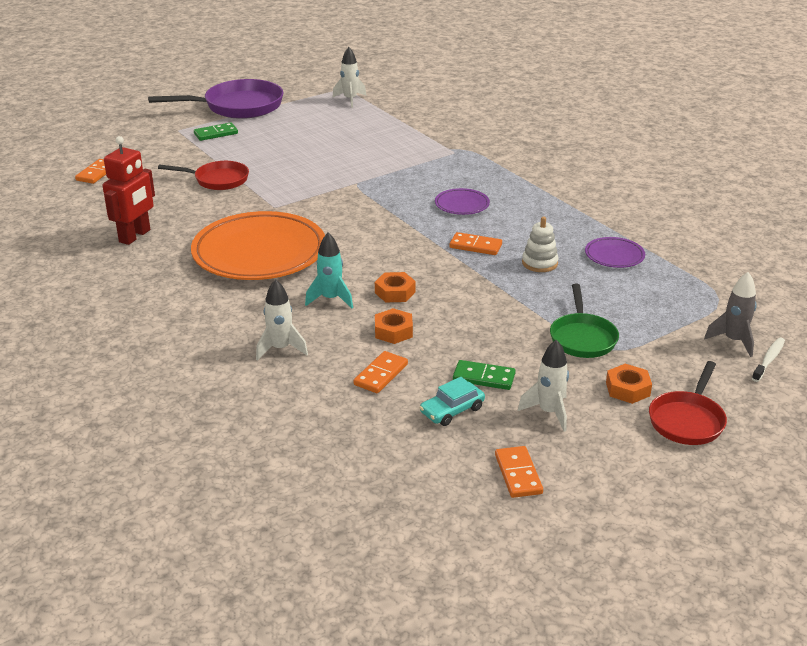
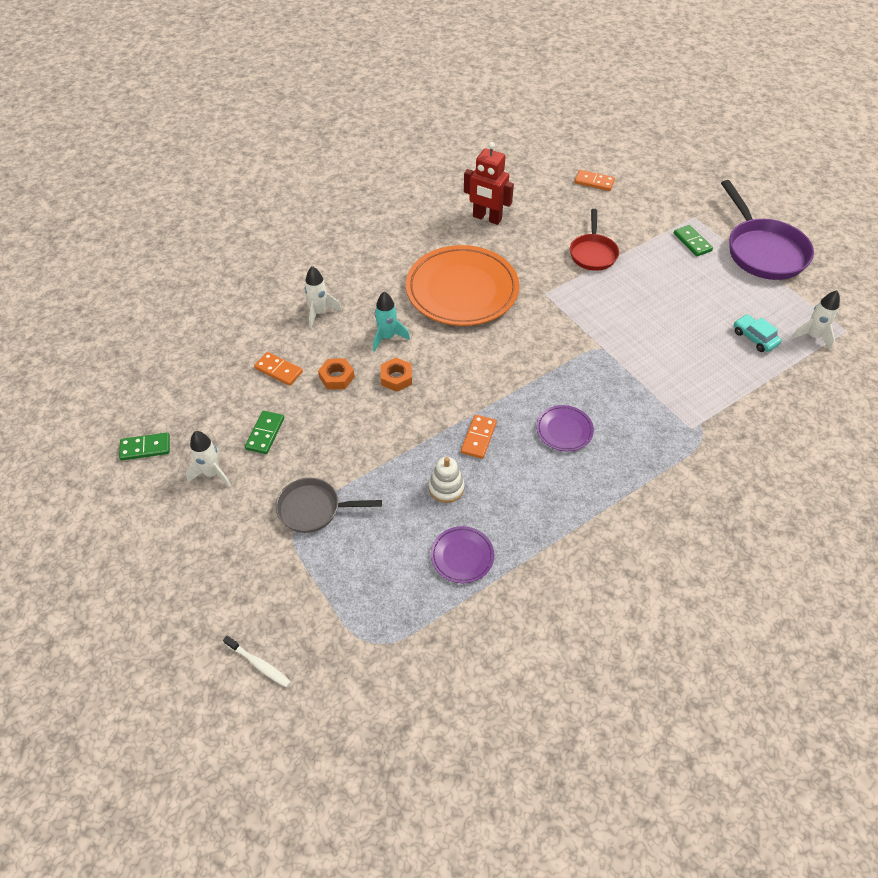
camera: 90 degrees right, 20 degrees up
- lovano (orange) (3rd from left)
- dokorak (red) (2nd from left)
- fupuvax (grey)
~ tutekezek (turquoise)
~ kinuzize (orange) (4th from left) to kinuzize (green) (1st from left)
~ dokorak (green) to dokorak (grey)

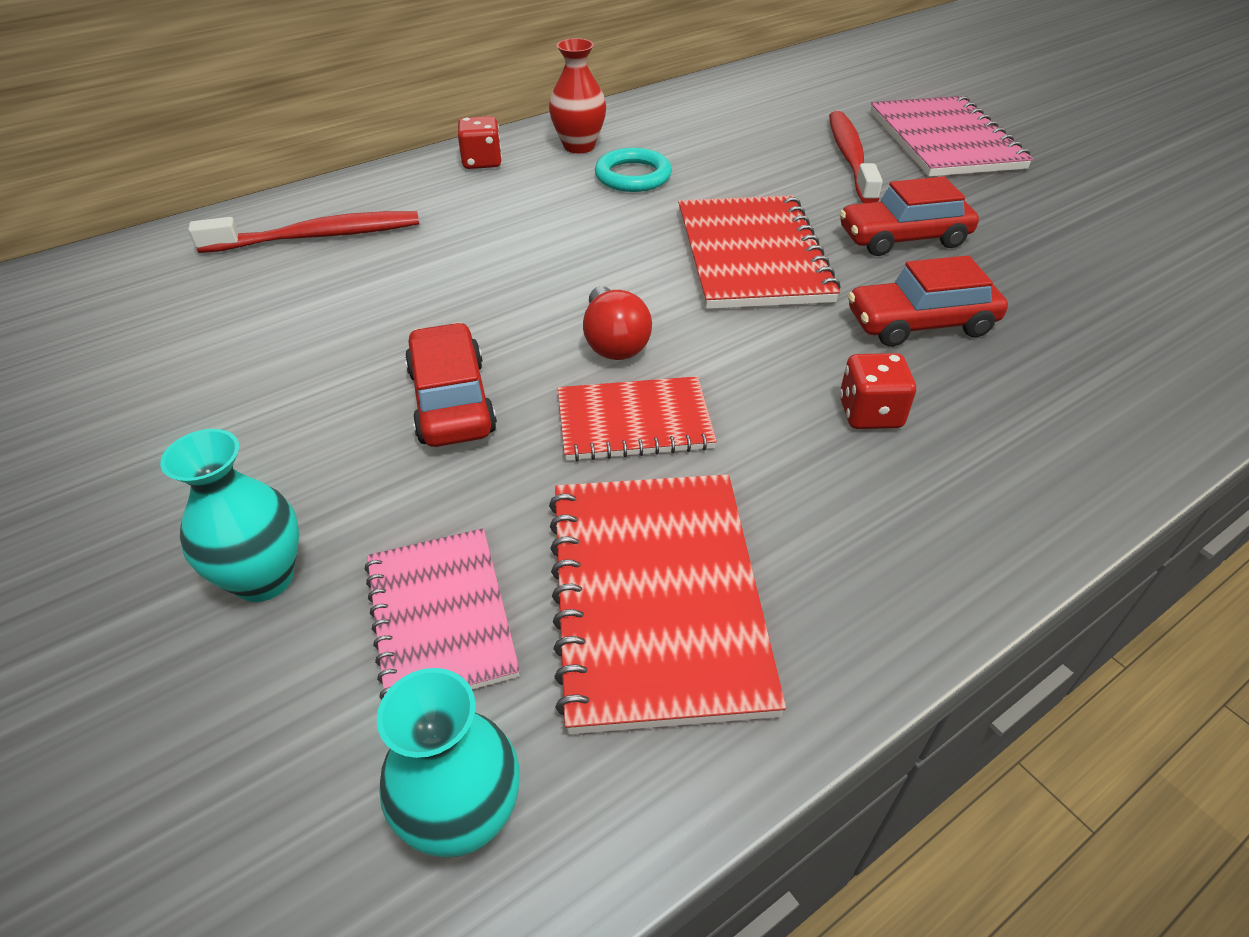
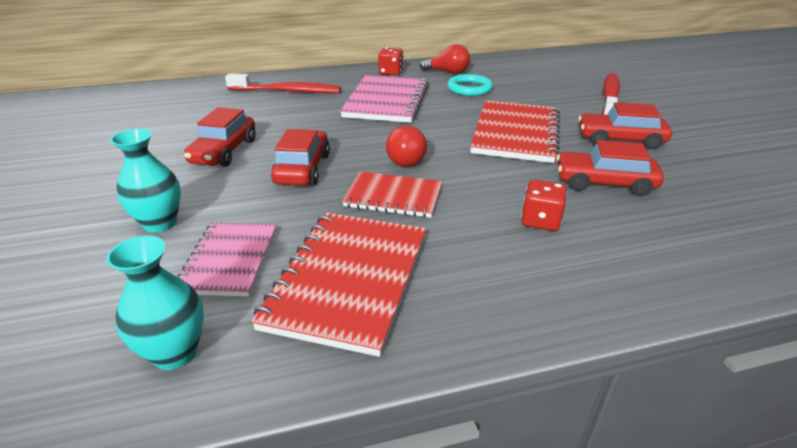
camera: 20 degrees right, 10 degrees down
+ tutekezek (red) (1st from left)
~ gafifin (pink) (2nd from left)
~ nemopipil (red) to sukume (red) (2nd from left)

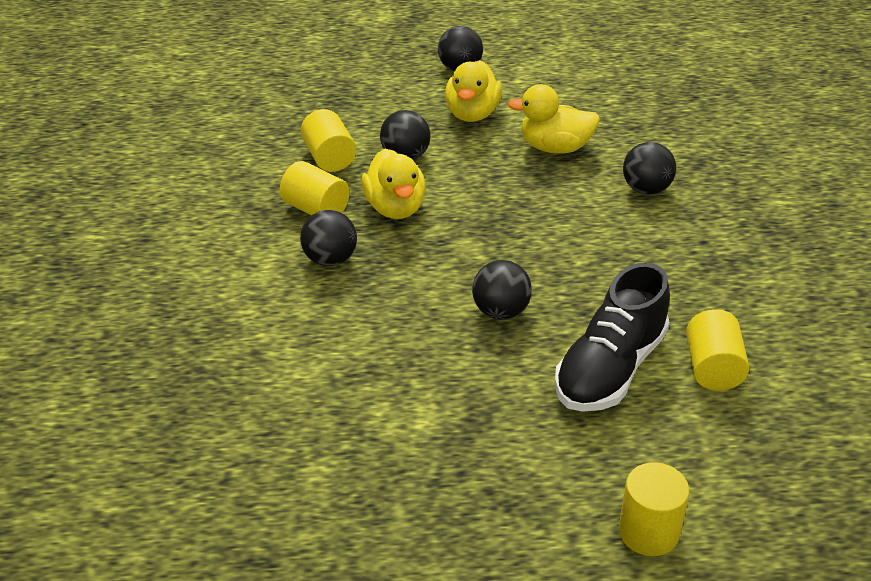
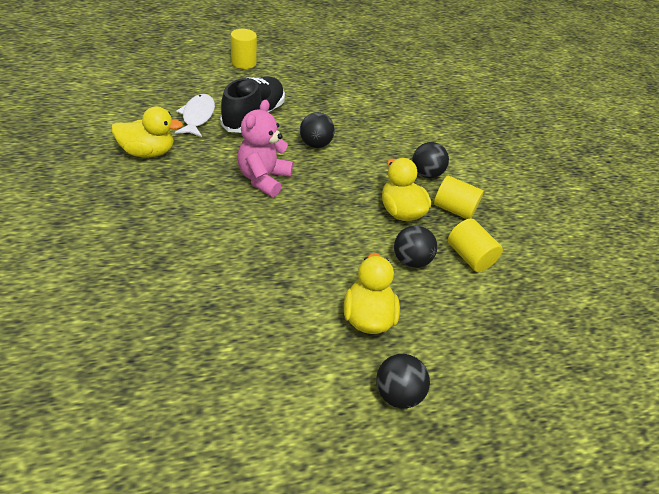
camera: 165 degrees right, 5 degrees up
- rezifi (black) (5th from left)
+ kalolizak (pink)
~ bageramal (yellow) (3rd from left in the first image) to bageramal (yellow) (1st from left)
~ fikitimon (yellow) (4th from left) to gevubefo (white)

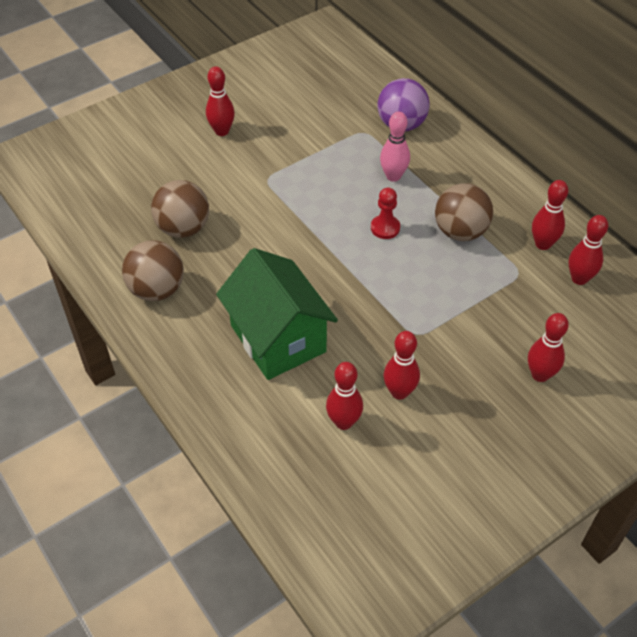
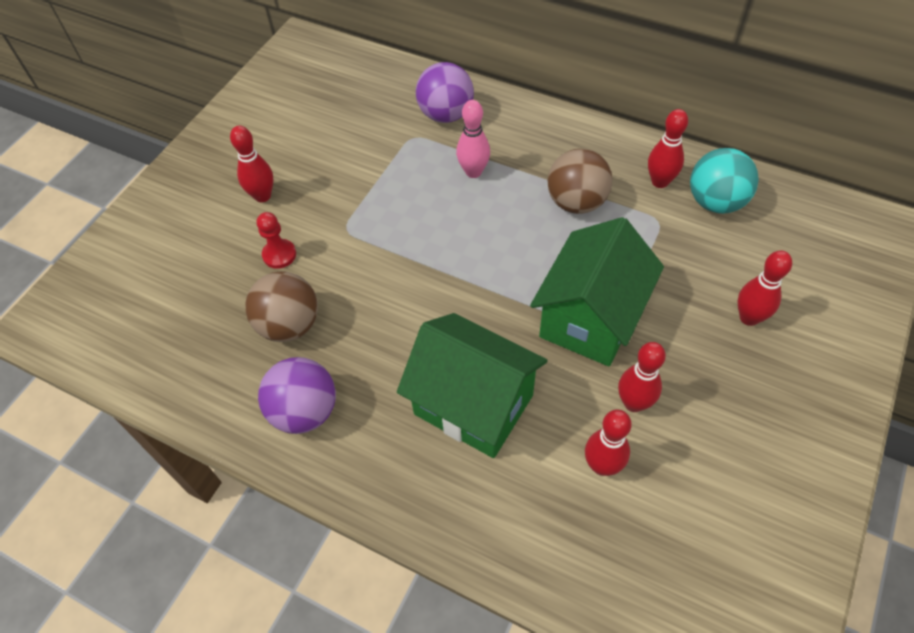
camera: 25 degrees left, 5 degrees up
+ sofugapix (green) (2nd from left)
~ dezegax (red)
~ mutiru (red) (6th from left) to rezifi (turquoise)
~ rezifi (brown) (1st from left) to rezifi (purple) (1st from left)

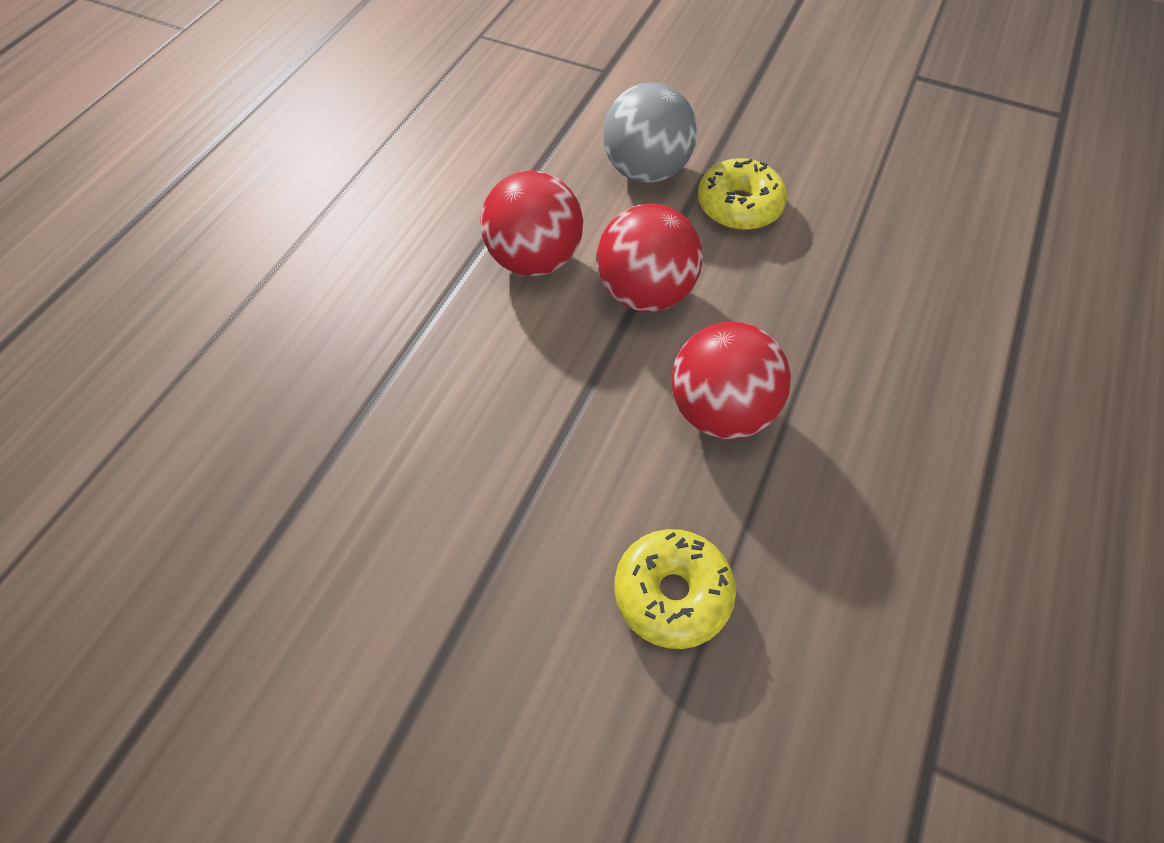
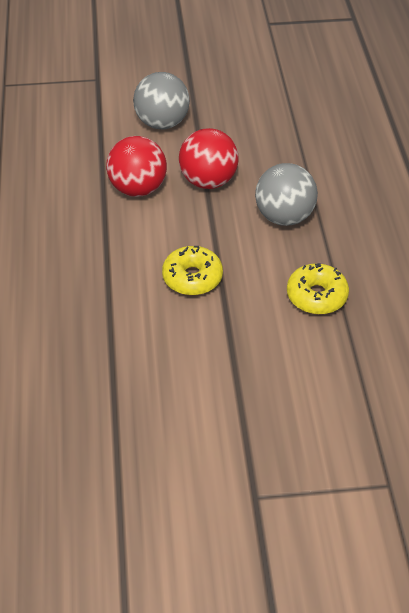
camera: 30 degrees left, 10 degrees down
~ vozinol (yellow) (2nd from left in the first image) to vozinol (yellow) (1st from left)
~ rezifi (red) (3rd from left) to rezifi (grey) (2nd from left)

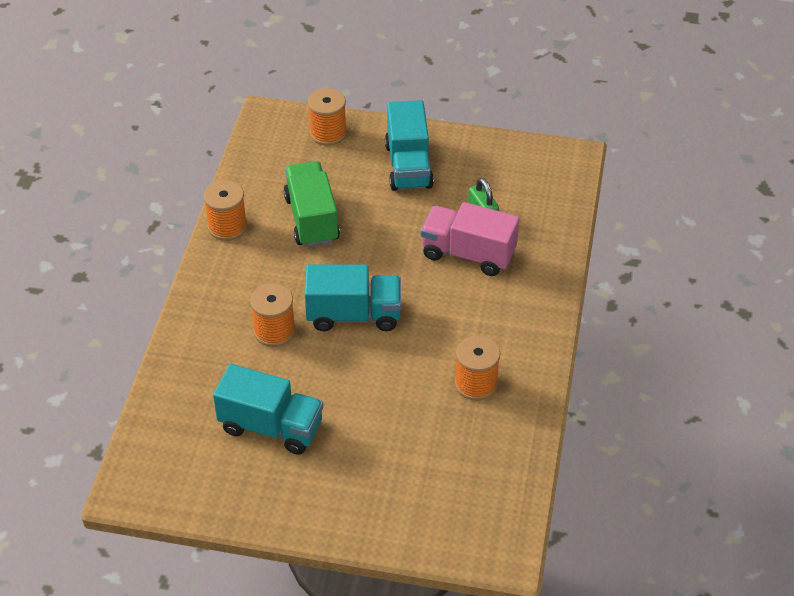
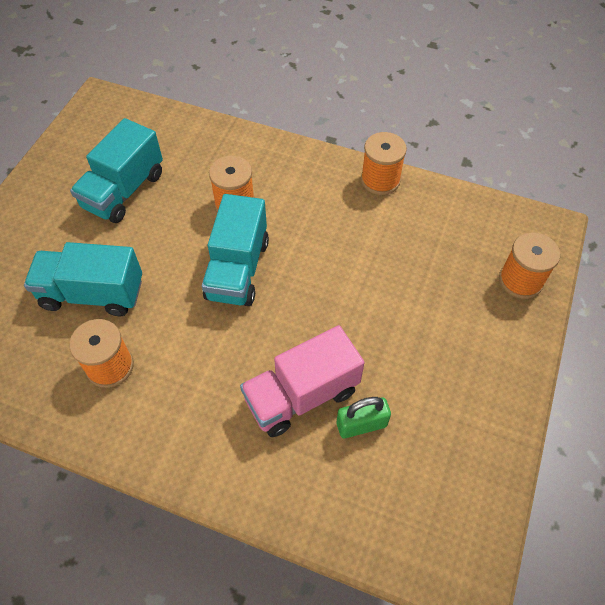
camera: 100 degrees right, 10 degrees up
- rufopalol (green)
~ rufopalol (turquoise) (3rd from left in the first image) to rufopalol (turquoise) (1st from left)
~ rufopalol (pink) 150 degrees counterclockwise

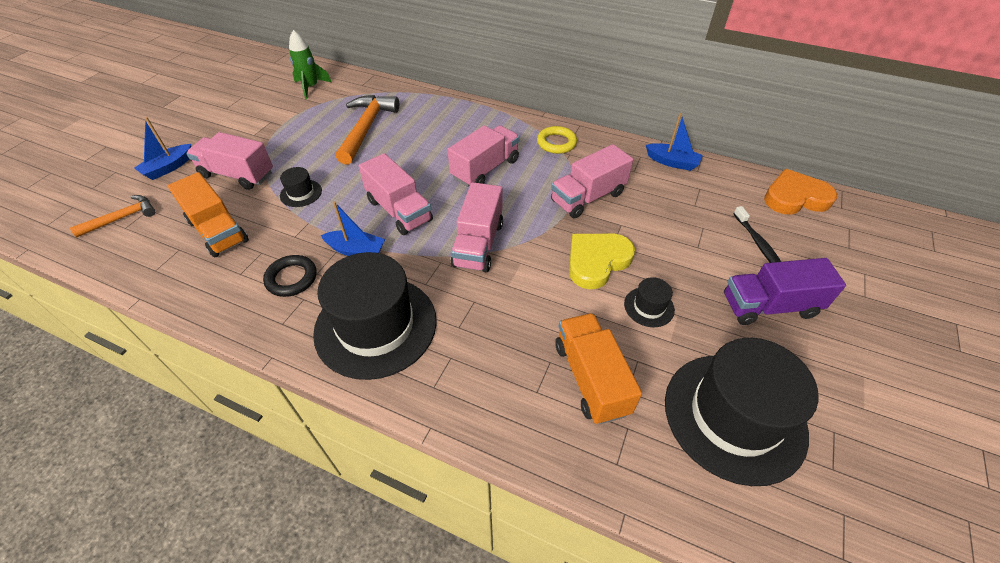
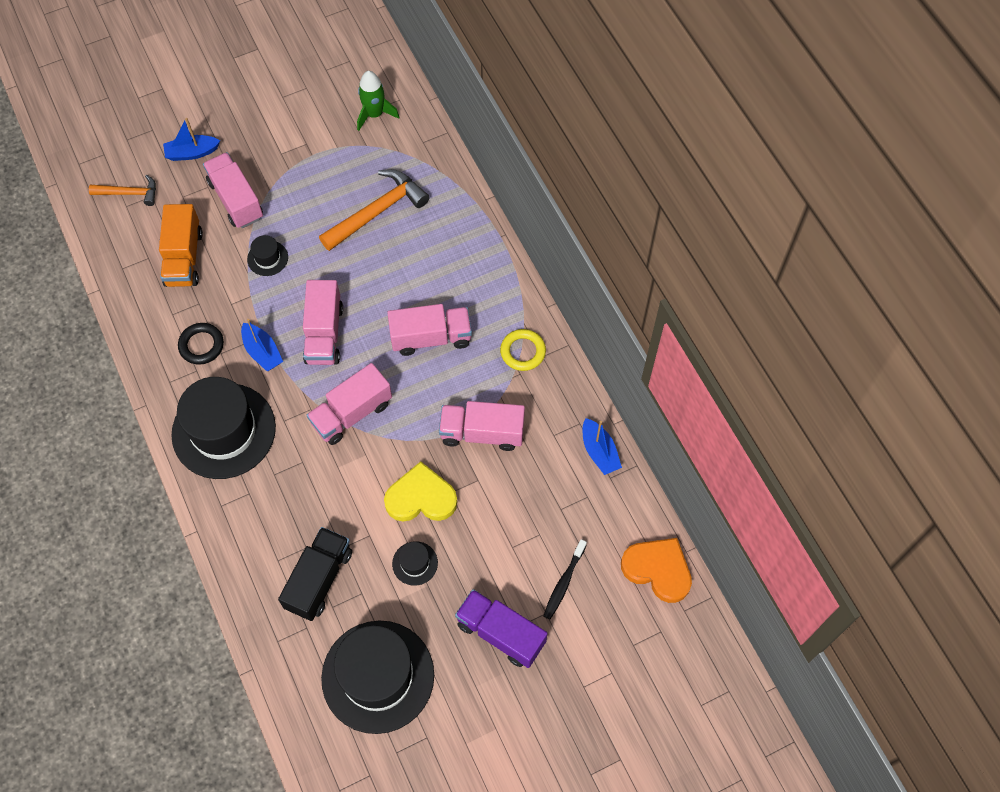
camera: 40 degrees right, 15 degrees up
~ rufopalol (orange) (2nd from left) to rufopalol (black)

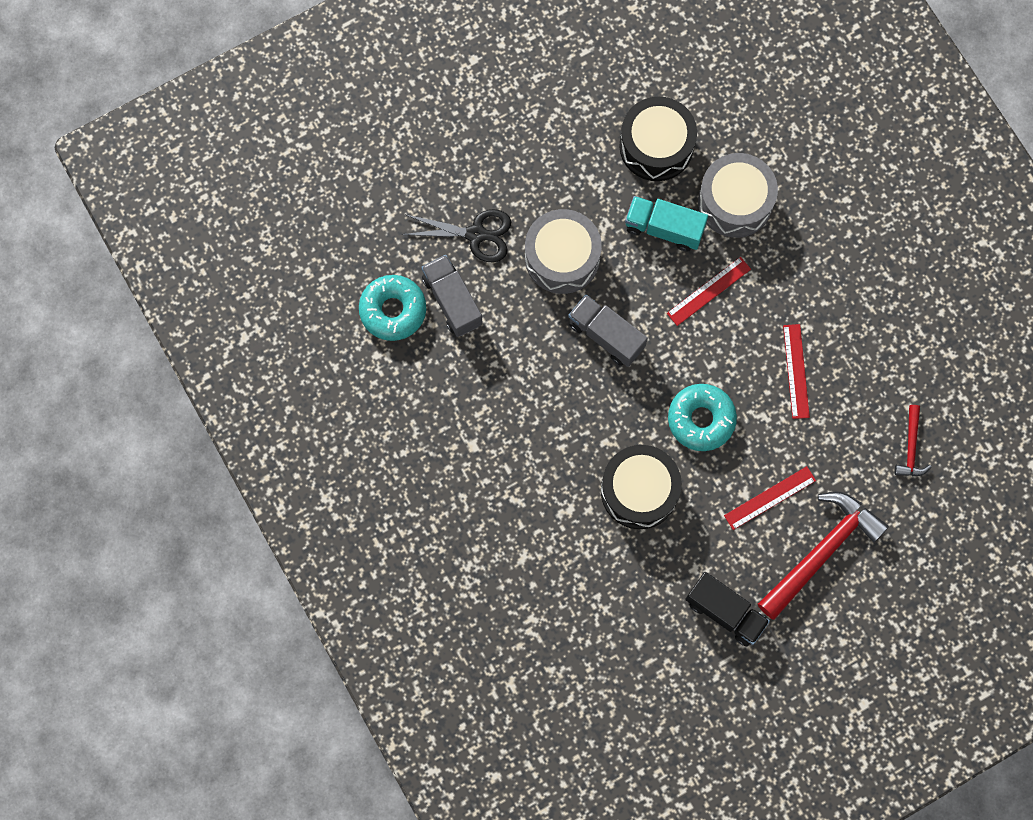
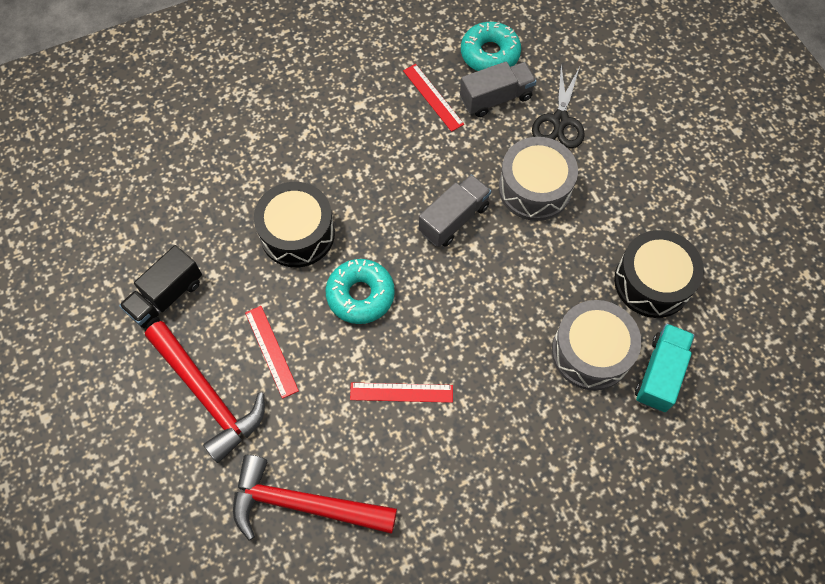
camera: 95 degrees right, 10 degrees down
~ rufopalol (turquoise)
~ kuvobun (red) (1st from left in the first image) to kuvobun (red) (3rd from left)
~ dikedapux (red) (2nd from left) x2.02

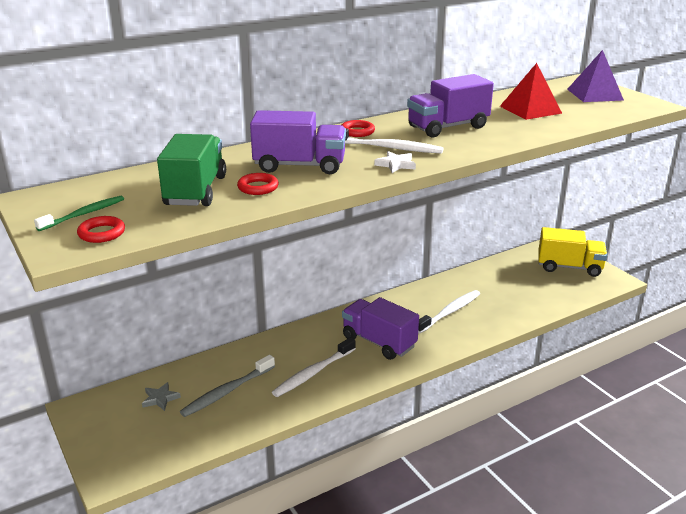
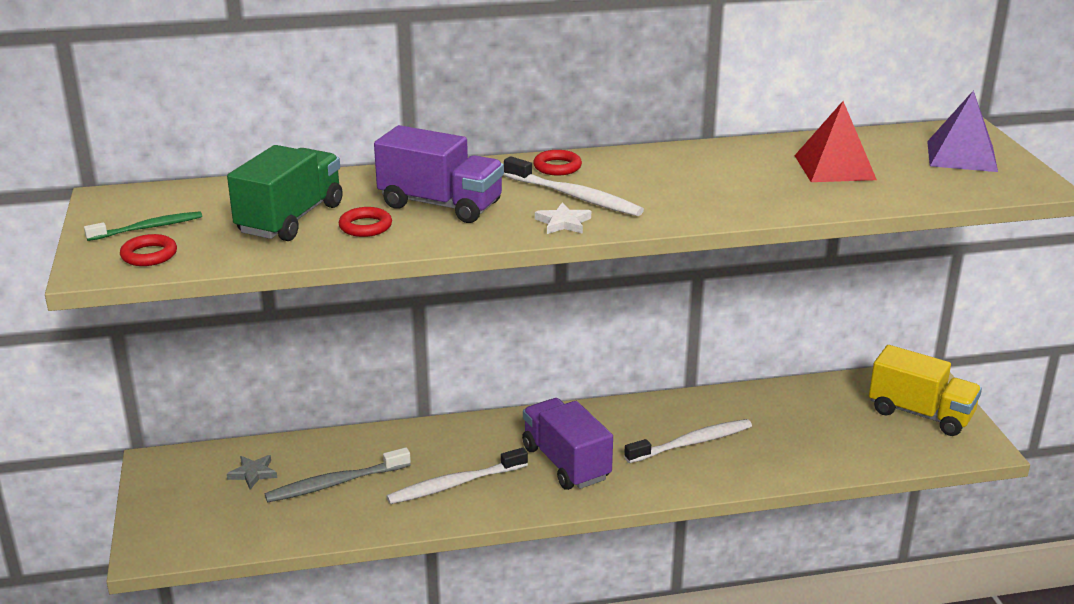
camera: 20 degrees right, 0 degrees up
- rufopalol (purple) (3rd from left)

